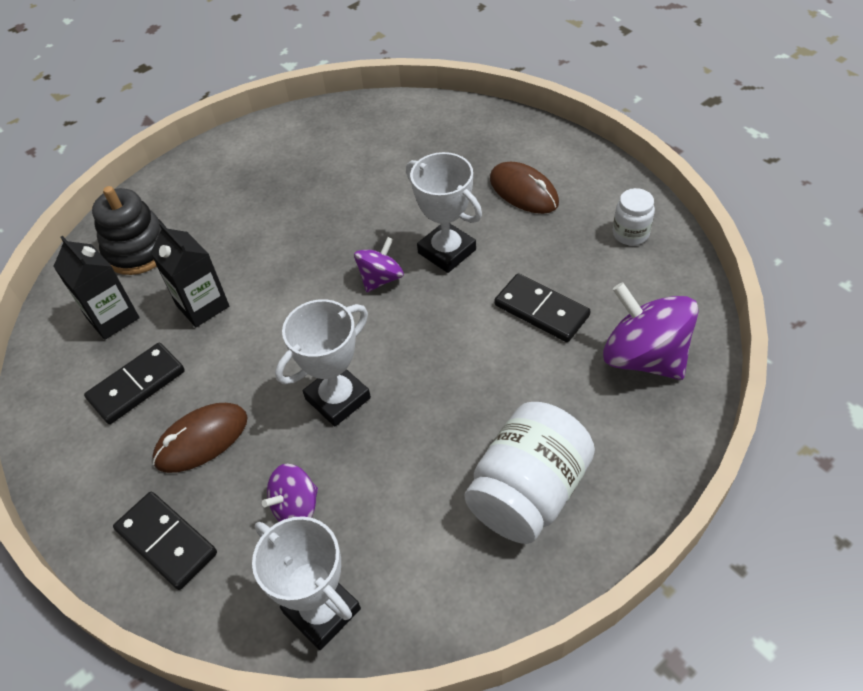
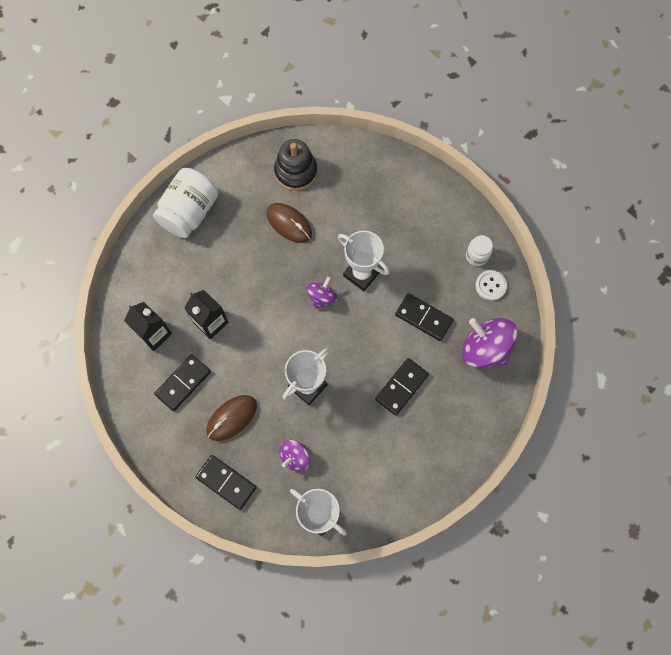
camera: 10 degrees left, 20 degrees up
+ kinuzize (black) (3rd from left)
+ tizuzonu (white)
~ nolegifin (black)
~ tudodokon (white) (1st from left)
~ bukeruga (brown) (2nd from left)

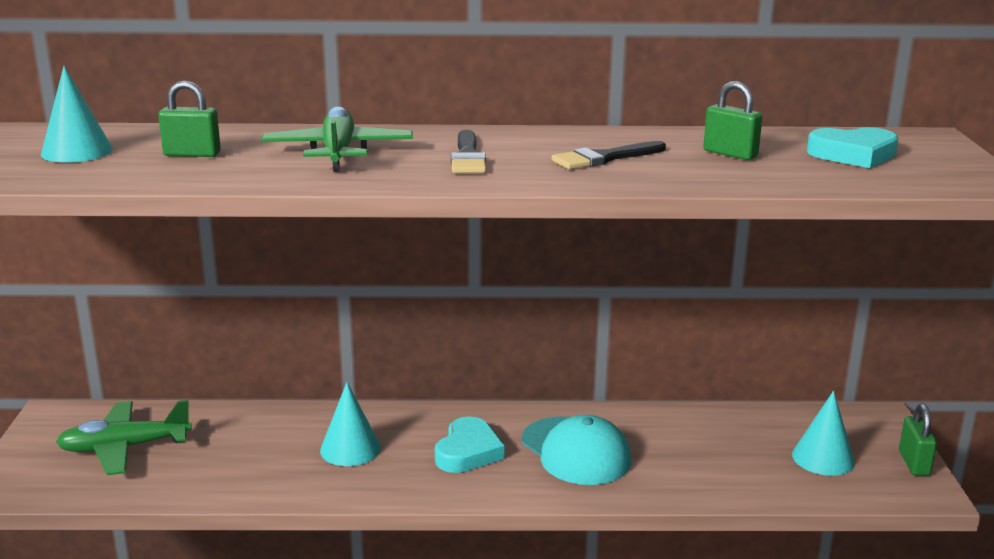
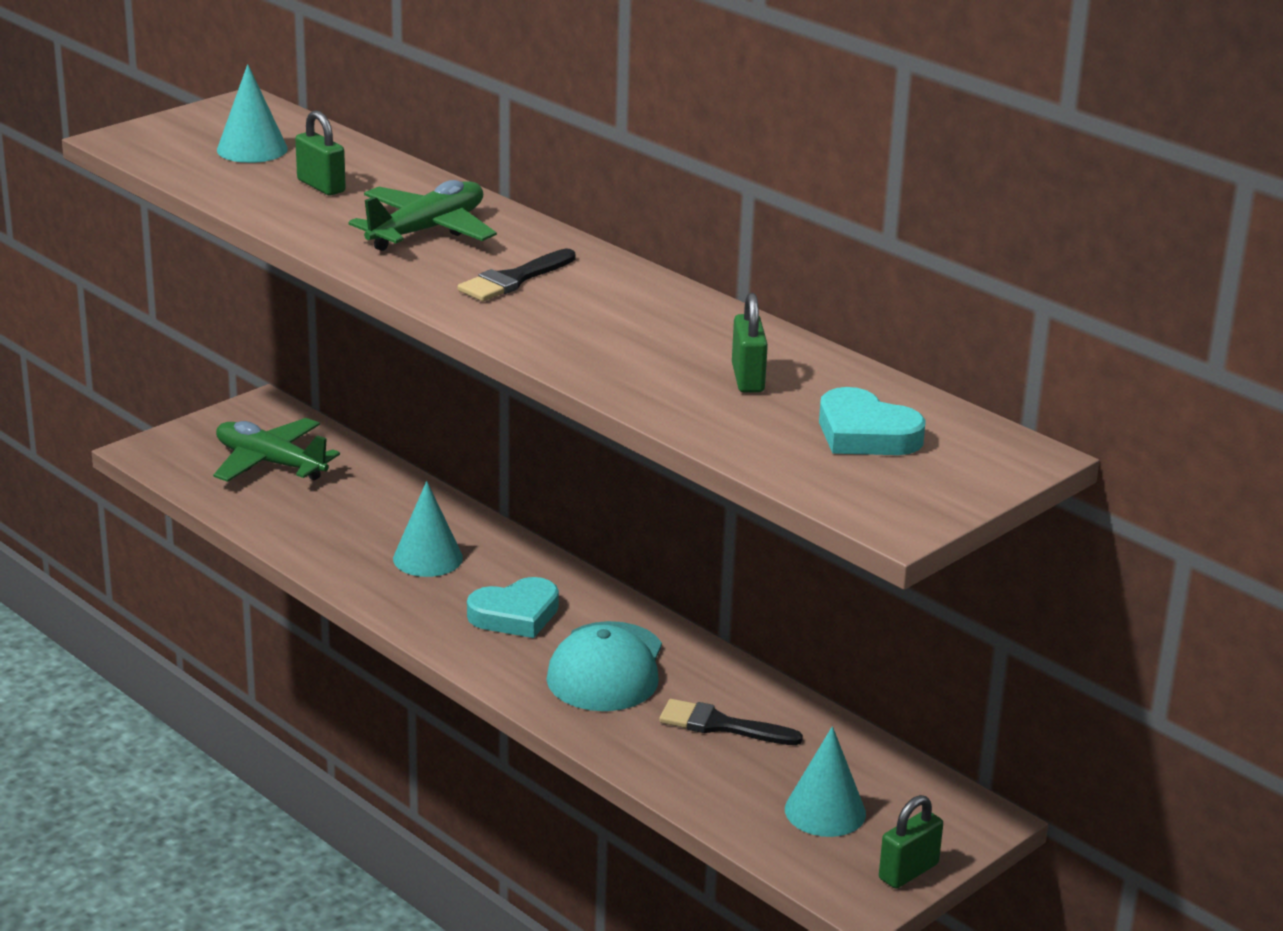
camera: 45 degrees right, 5 degrees up
~ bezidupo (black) (2nd from left)

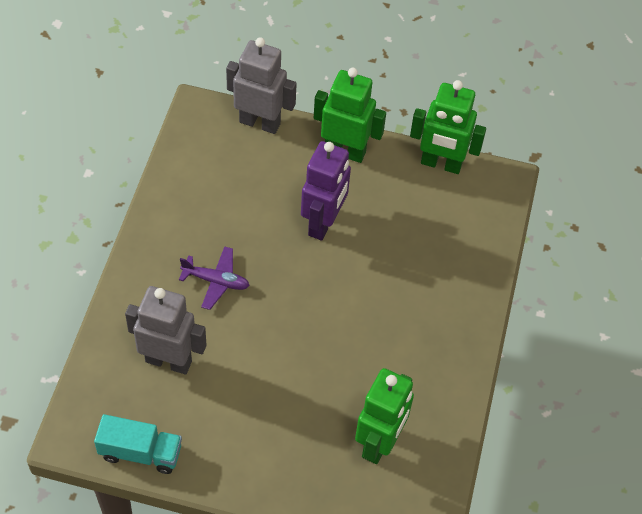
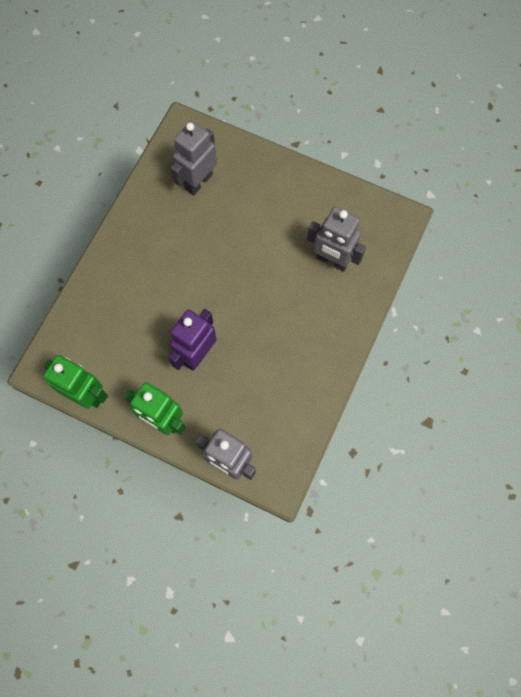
camera: 165 degrees left, 15 degrees up
- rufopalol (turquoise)
- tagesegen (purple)
~ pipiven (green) (2nd from left) to pipiven (grey) (1st from left)

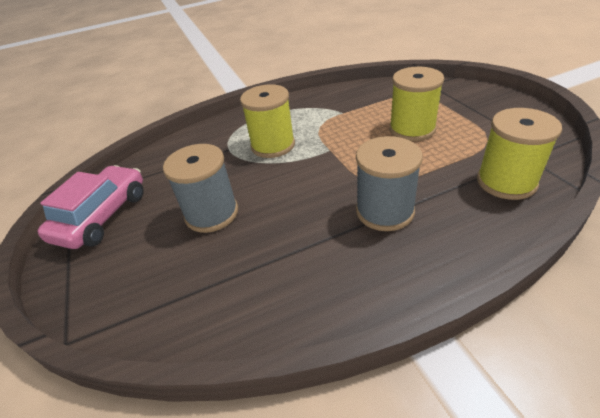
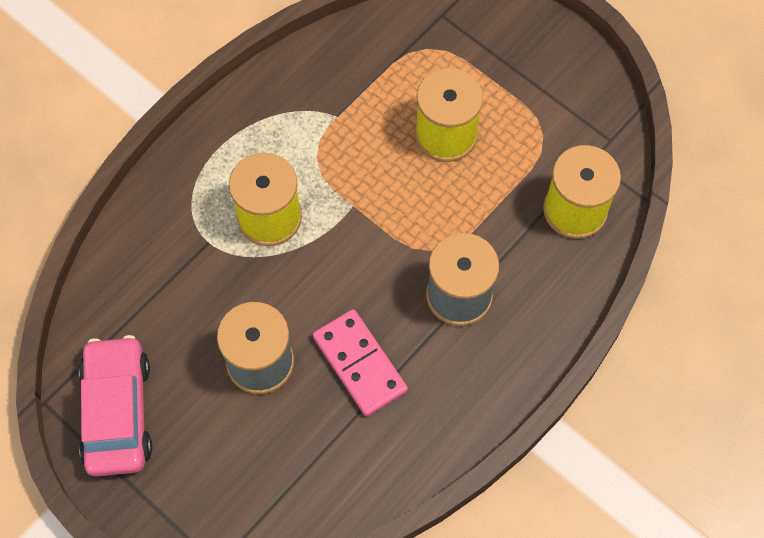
camera: 30 degrees left, 25 degrees up
+ kinuzize (pink)

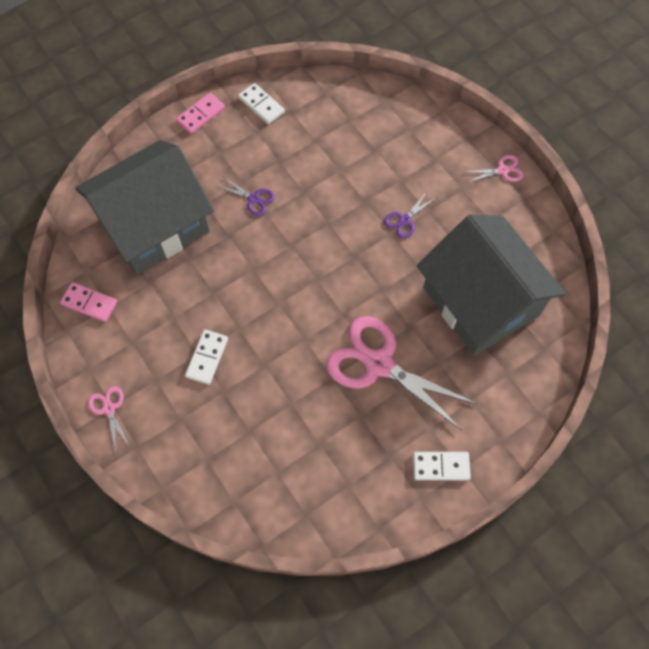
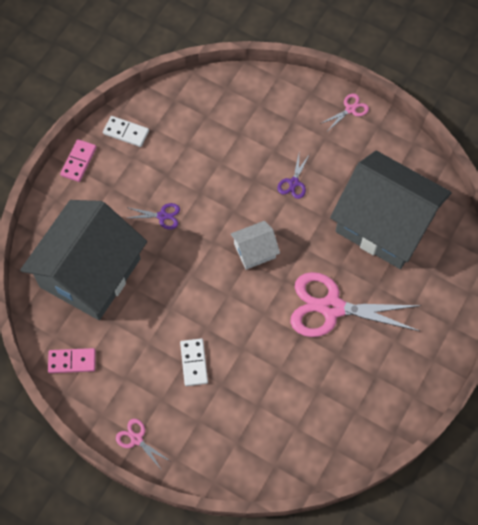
camera: 25 degrees left, 0 degrees up
- kinuzize (white) (3rd from left)
+ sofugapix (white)

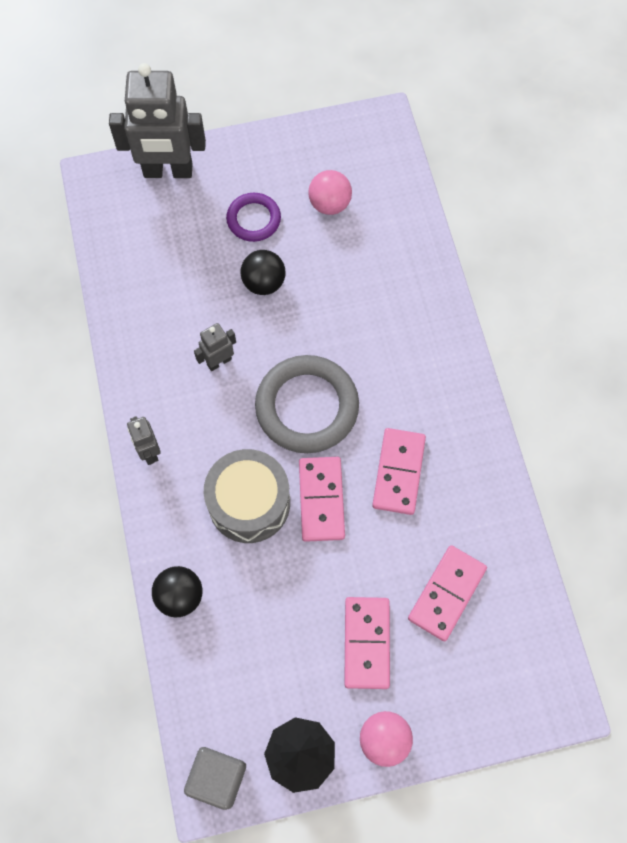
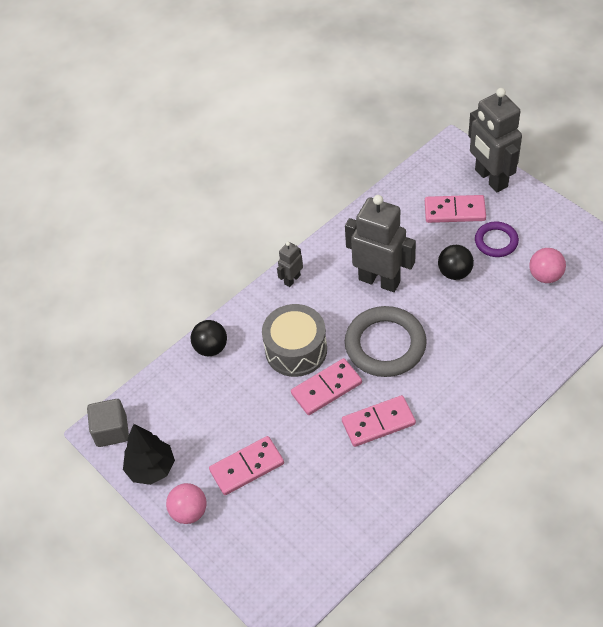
camera: 65 degrees right, 15 degrees down
~ kinuzize (pink) (4th from left)
~ pipiven (grey) (3rd from left in the first image) x2.13

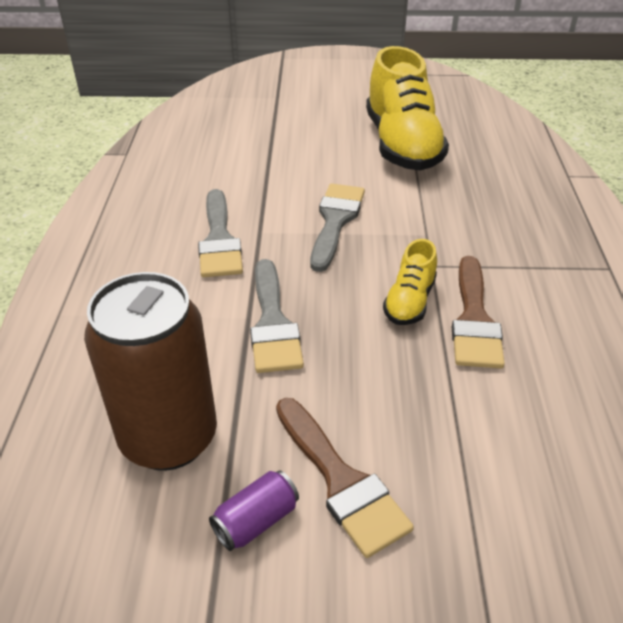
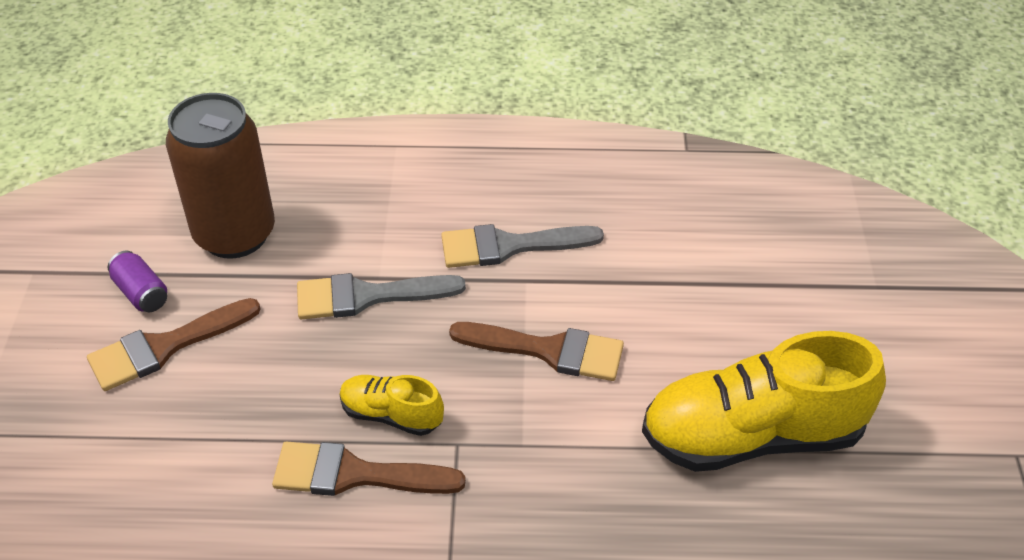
camera: 90 degrees right, 5 degrees up
~ bezidupo (grey) (3rd from left) to bezidupo (brown) (3rd from left)

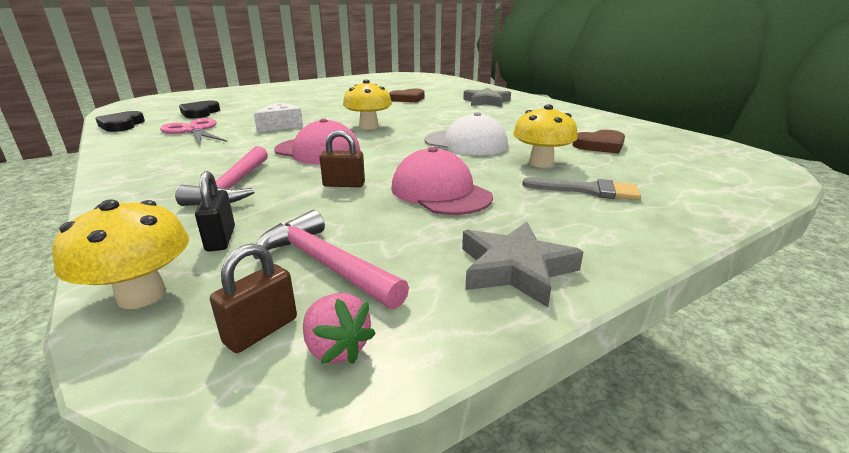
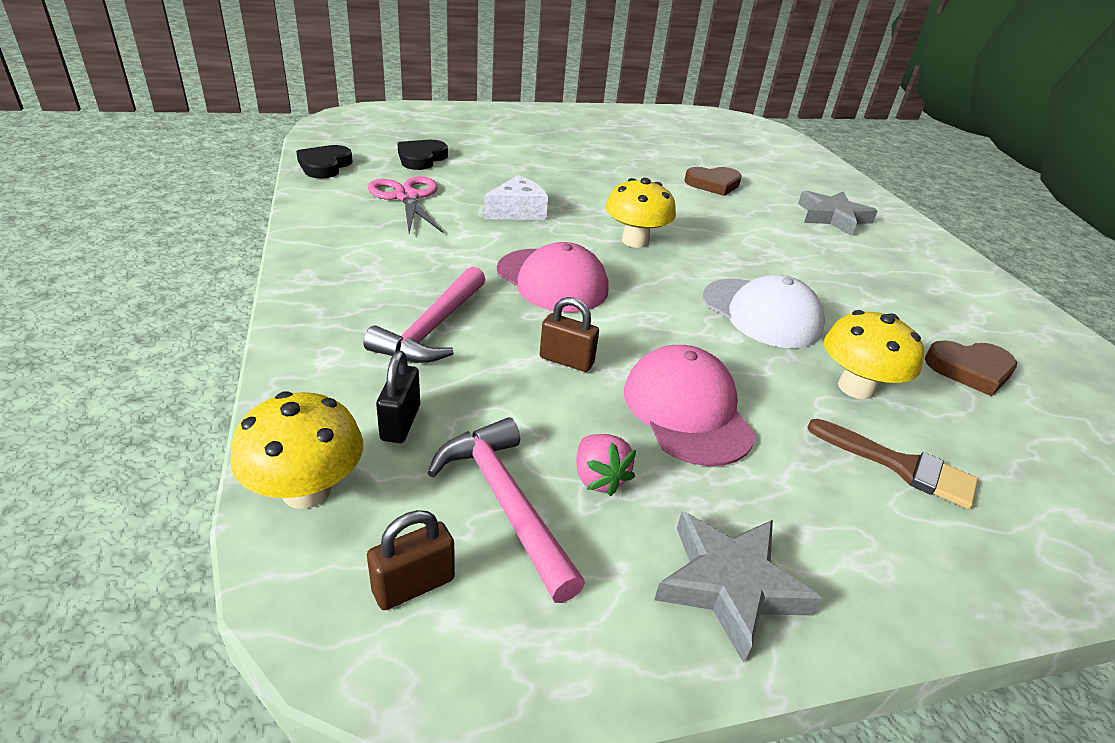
camera: 15 degrees right, 10 degrees up
~ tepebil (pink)
~ bezidupo (grey) to bezidupo (brown)

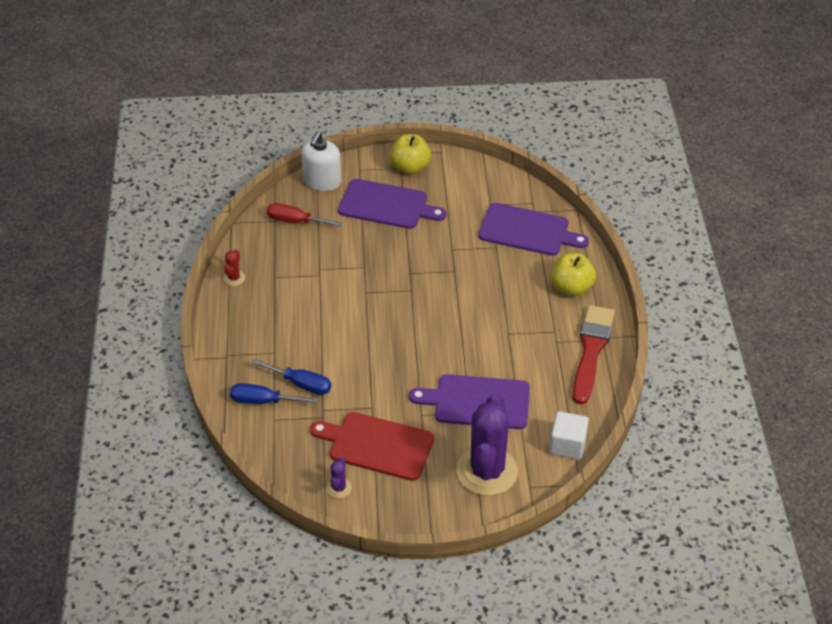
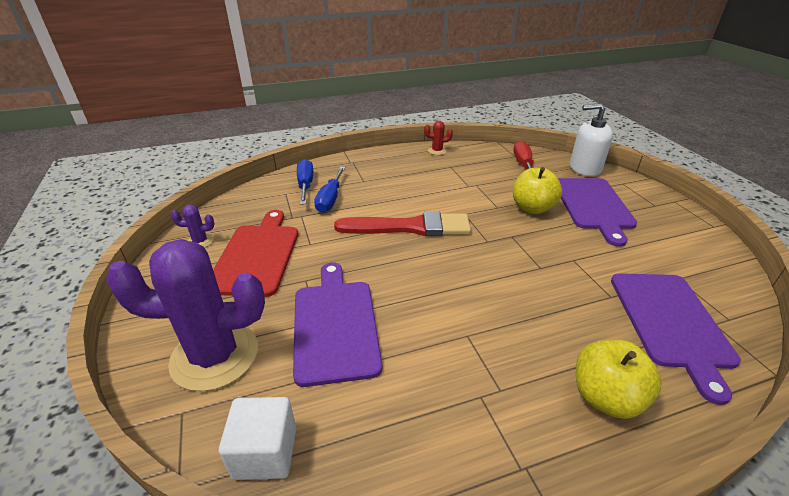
camera: 75 degrees right, 10 degrees down
~ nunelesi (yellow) (1st from left)
~ bezidupo (red)

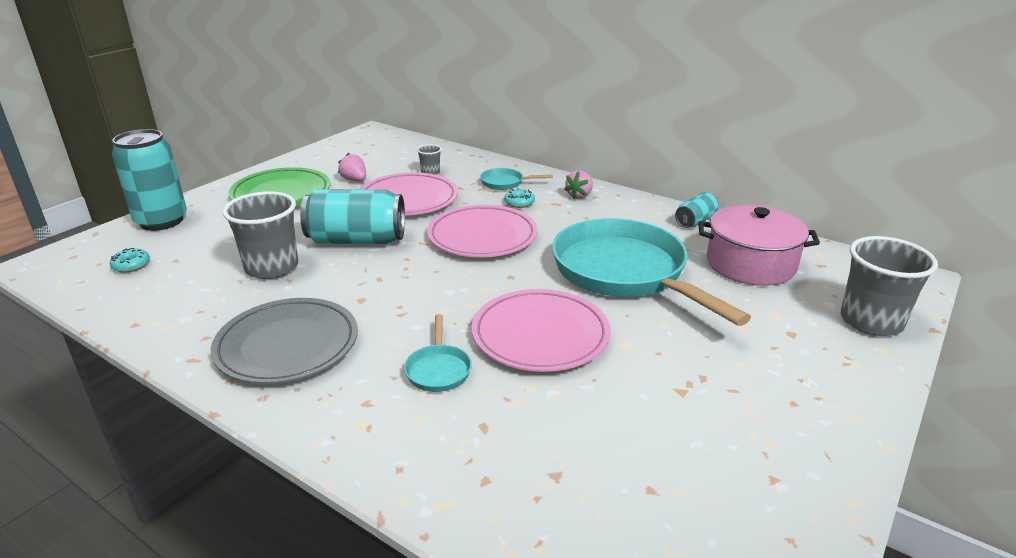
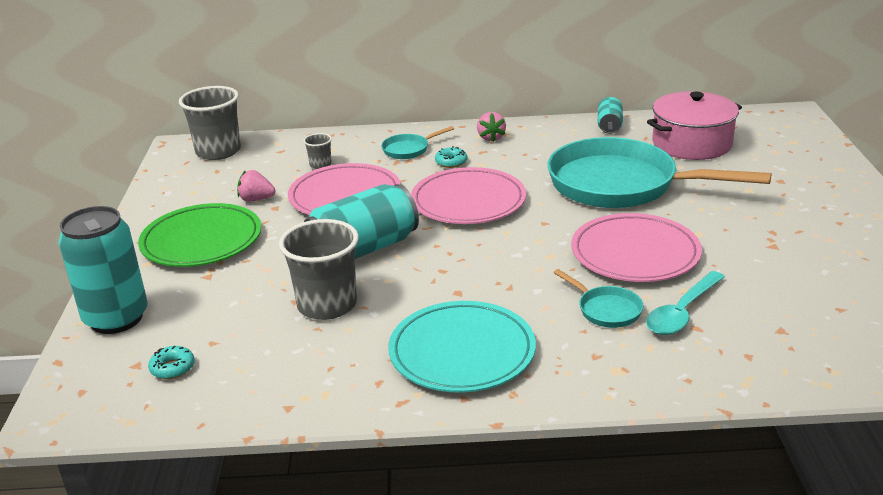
camera: 35 degrees left, 0 degrees up
+ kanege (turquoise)
~ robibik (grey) (3rd from left in the first image) to robibik (grey) (1st from left)
~ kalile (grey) to kalile (turquoise)

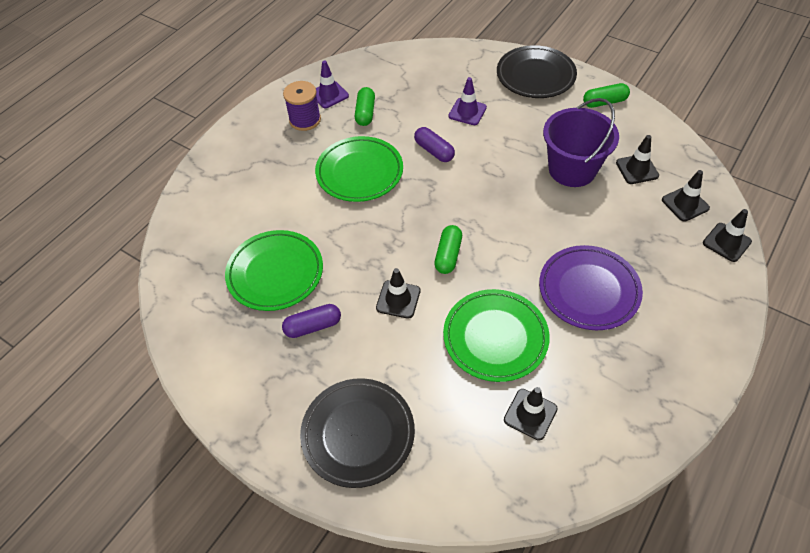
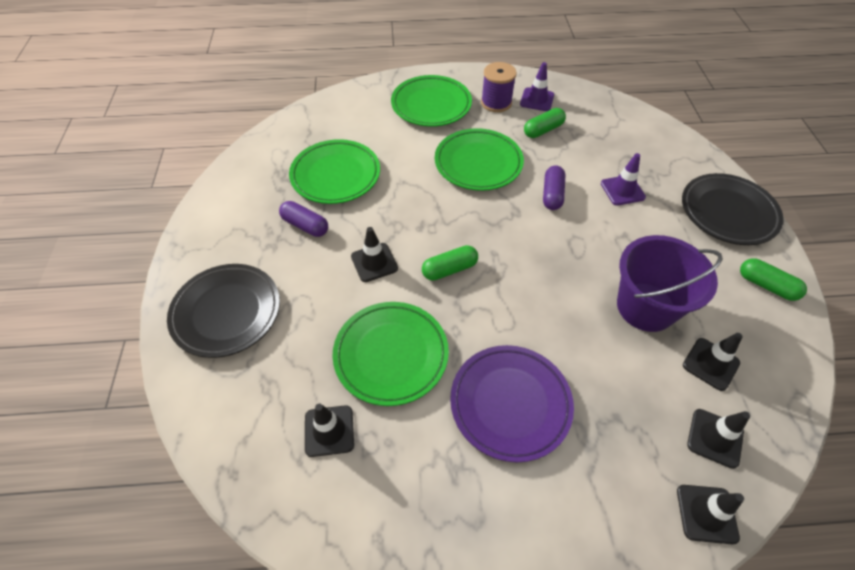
camera: 50 degrees right, 0 degrees up
+ kalile (green) (3rd from left)

